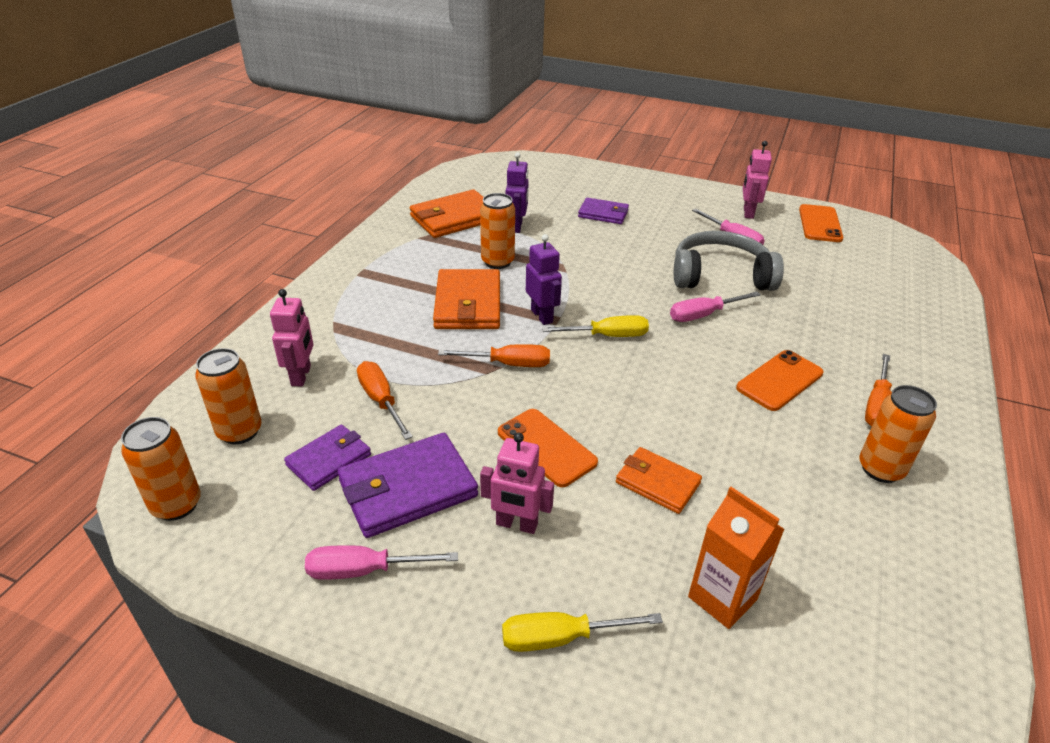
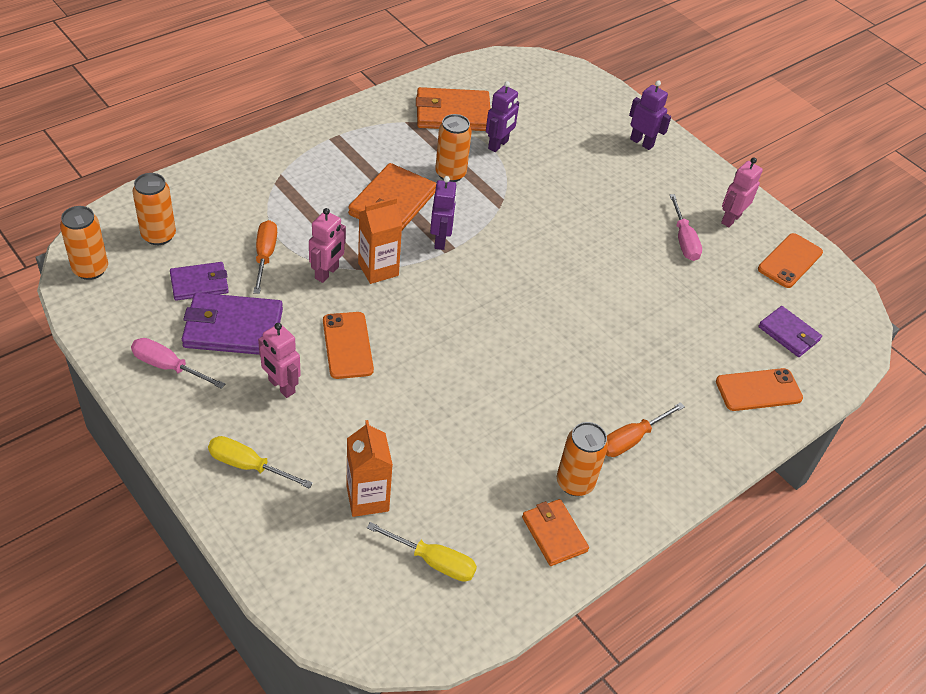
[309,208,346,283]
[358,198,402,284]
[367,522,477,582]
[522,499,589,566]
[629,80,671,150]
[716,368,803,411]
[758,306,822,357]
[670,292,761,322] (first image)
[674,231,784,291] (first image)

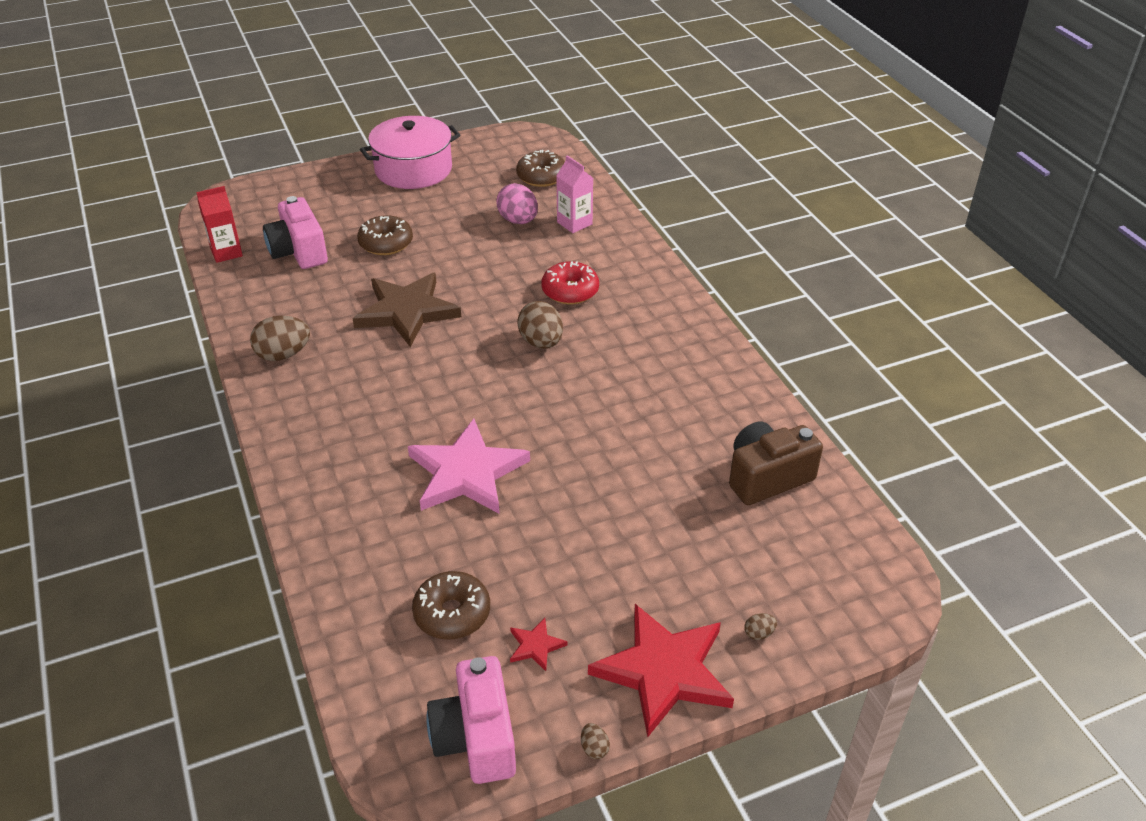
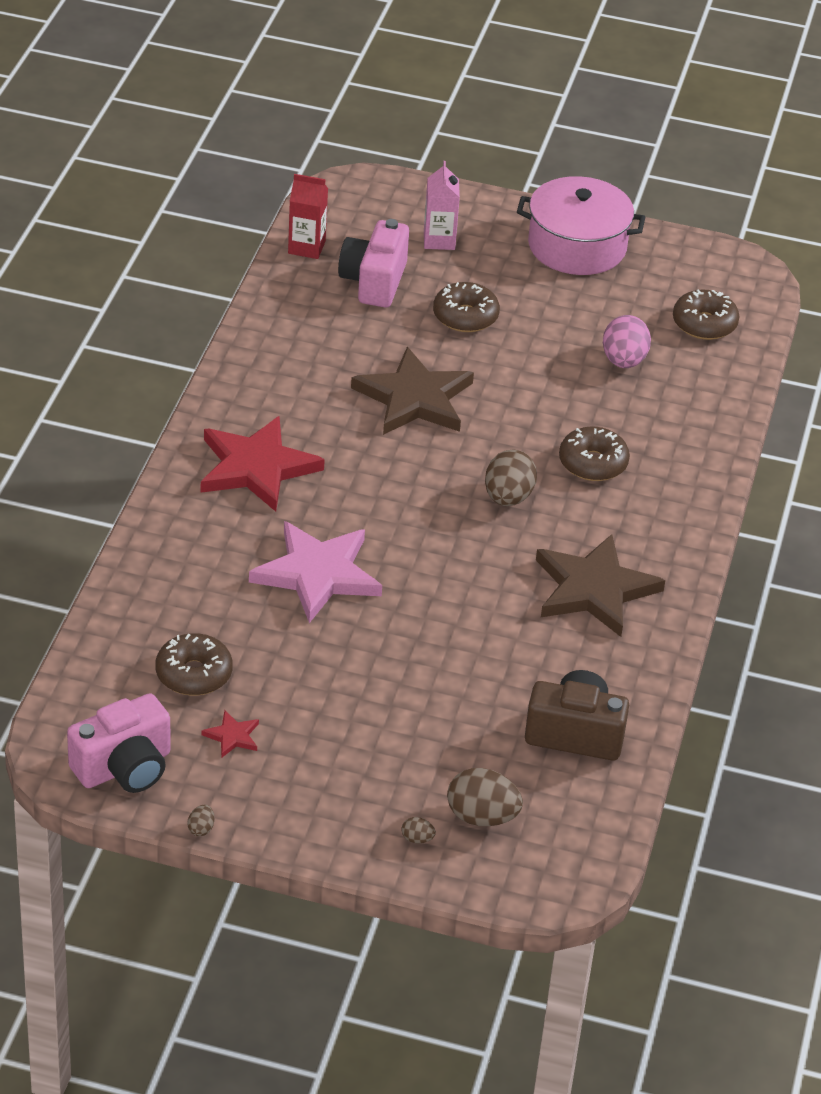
[67,693,170,793]
[201,416,325,511]
[424,161,460,250]
[447,768,523,826]
[536,534,665,637]
[559,427,630,481]

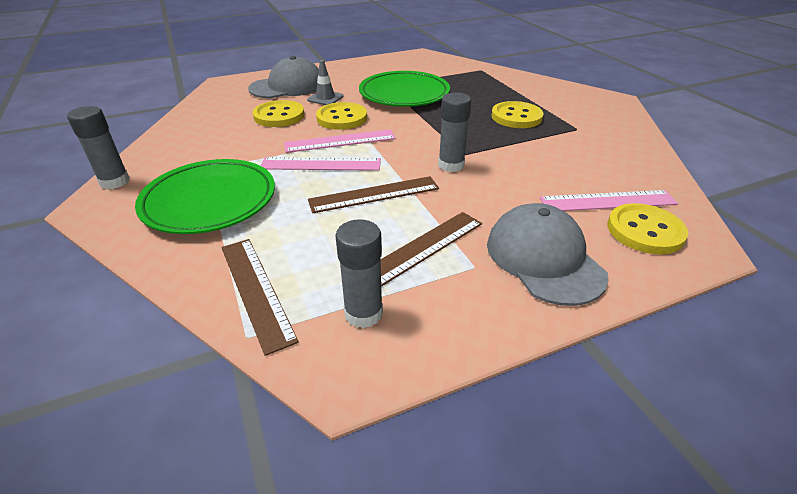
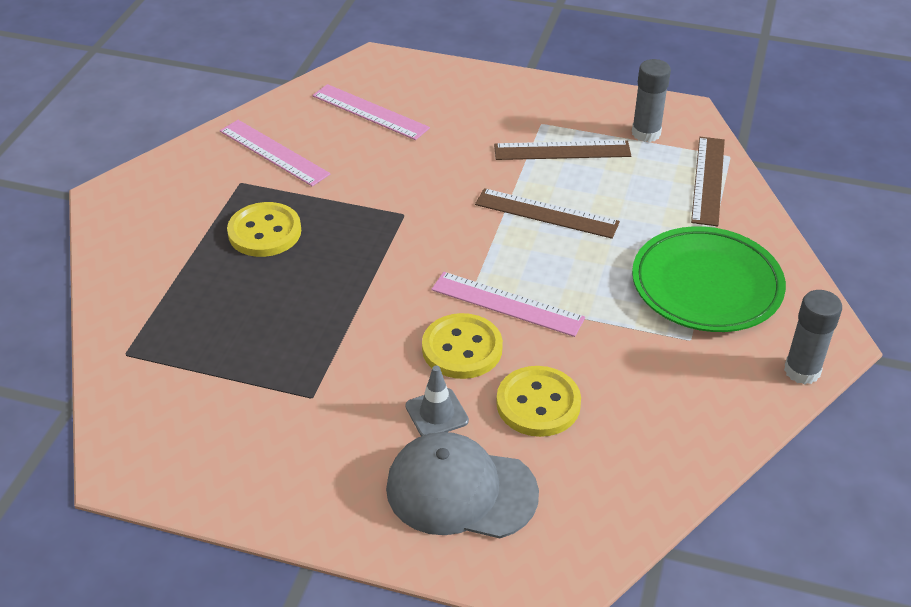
[220,120,330,186]
[359,71,450,107] (first image)
[438,93,471,172] (first image)
[487,203,609,306] (first image)
[607,203,688,254] (first image)

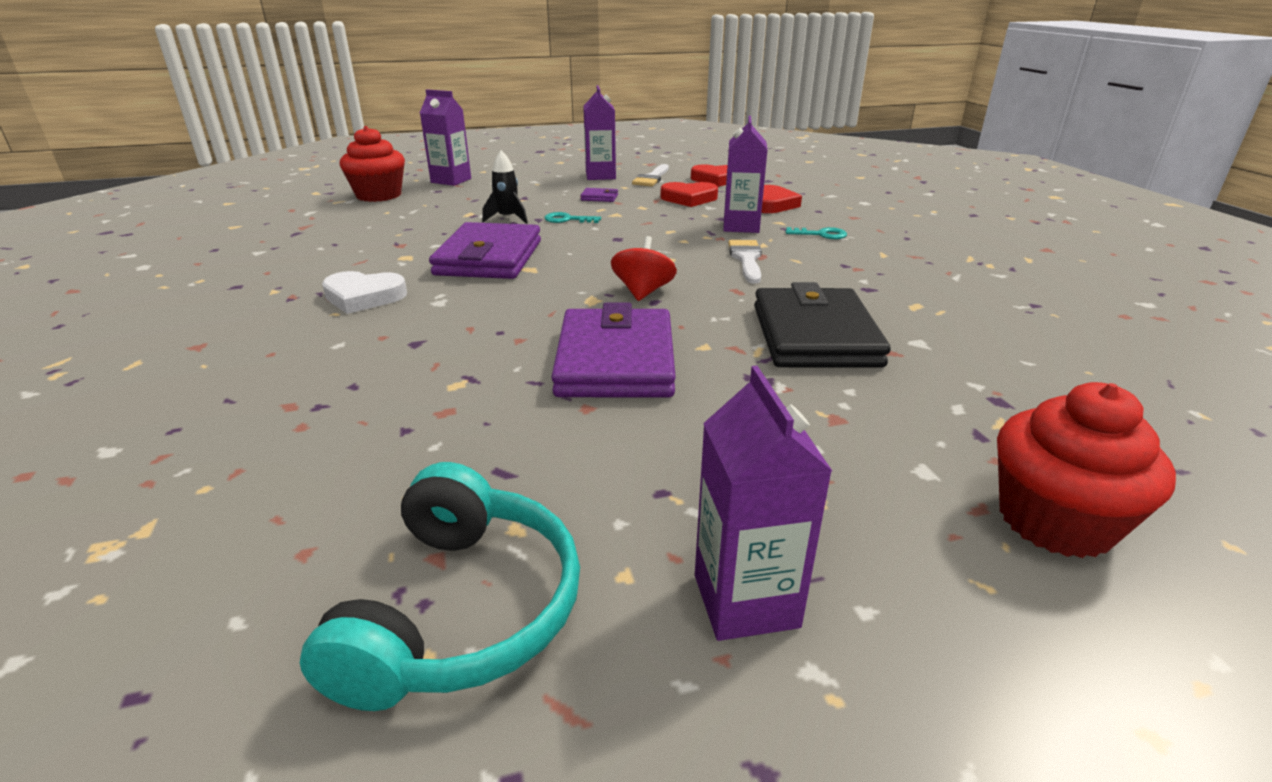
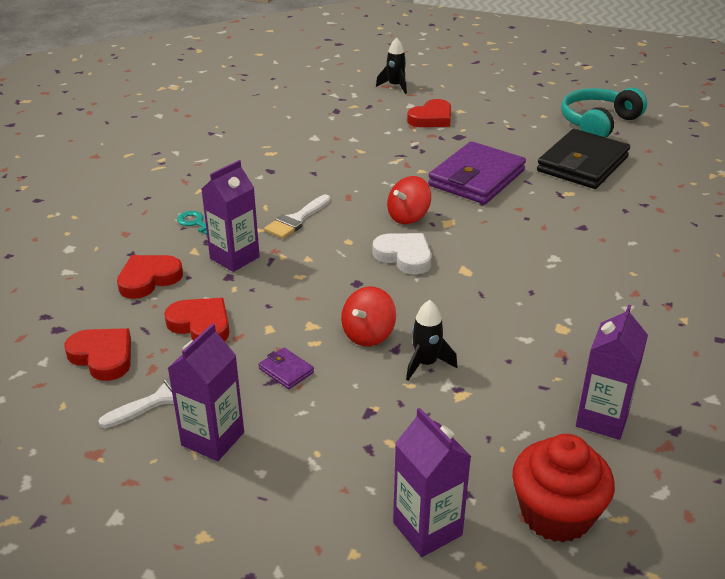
[341,287,396,346]
[373,233,432,275]
[376,37,407,94]
[407,99,451,127]
[537,129,630,189]
[576,305,648,440]
[429,222,541,279] (first image)

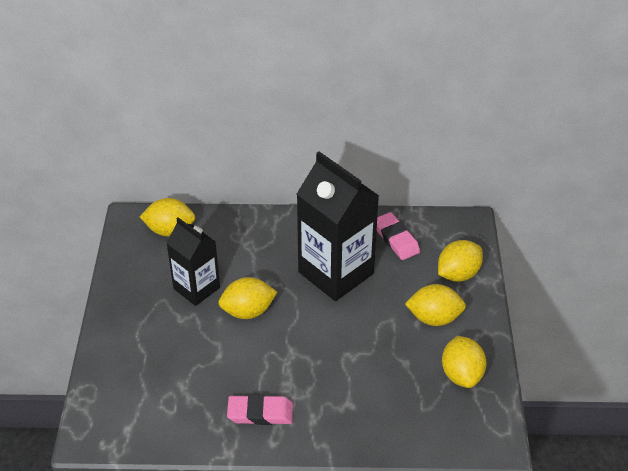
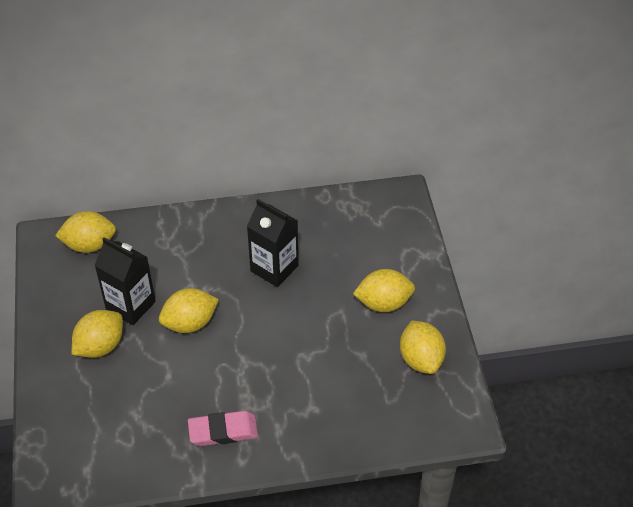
[72,310,123,358]
[247,199,298,287]
[377,212,420,260] (first image)

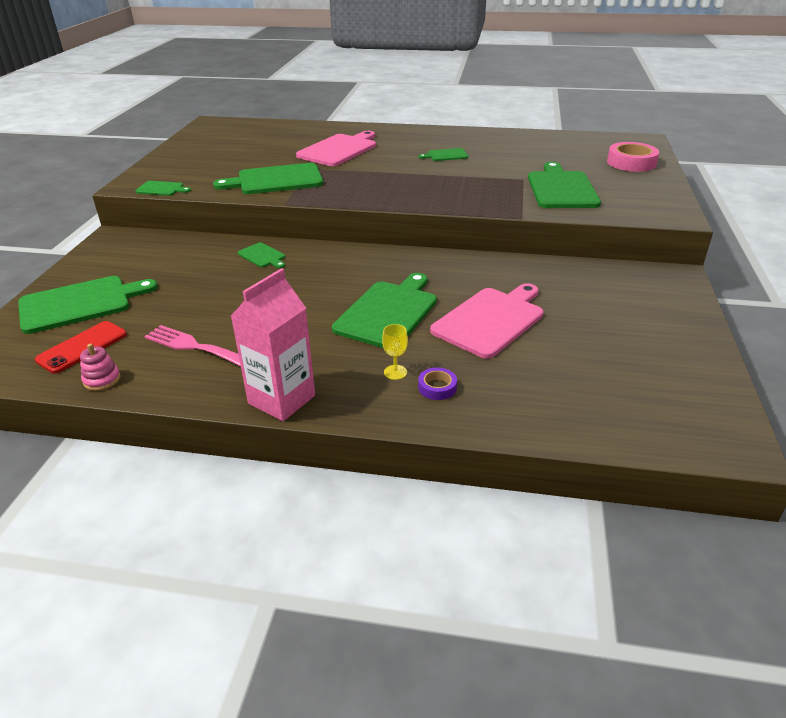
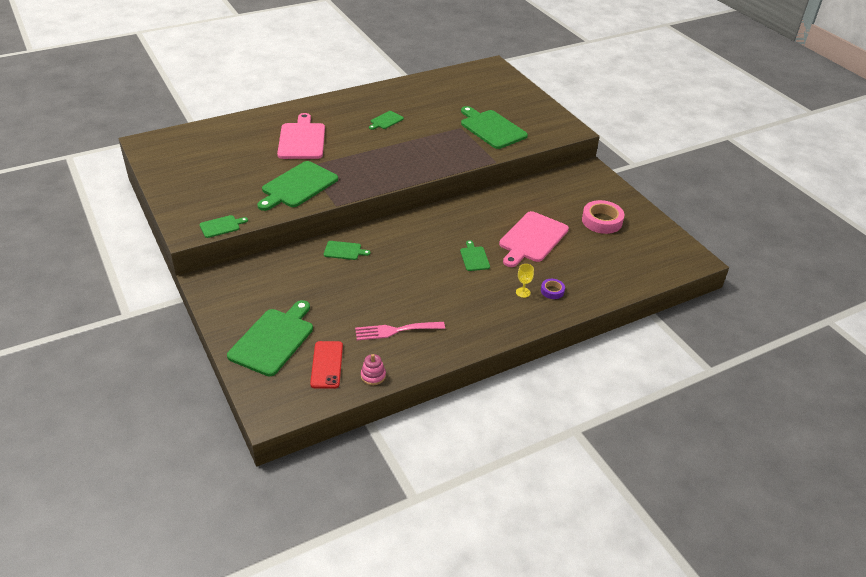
[460,240,490,271]
[499,211,569,267]
[582,200,624,234]
[231,268,315,421] (first image)

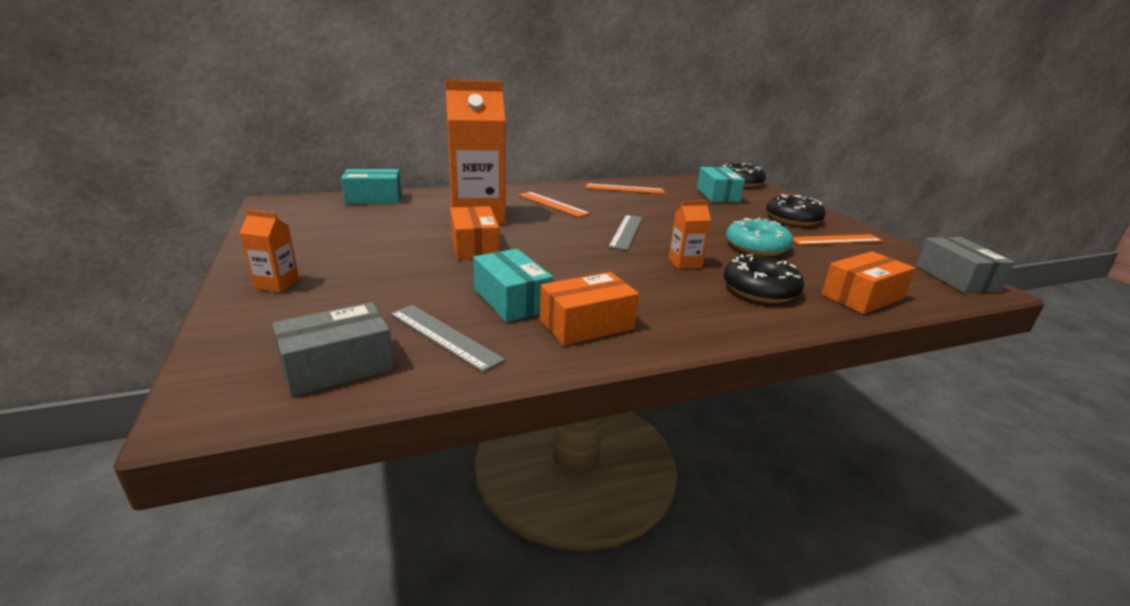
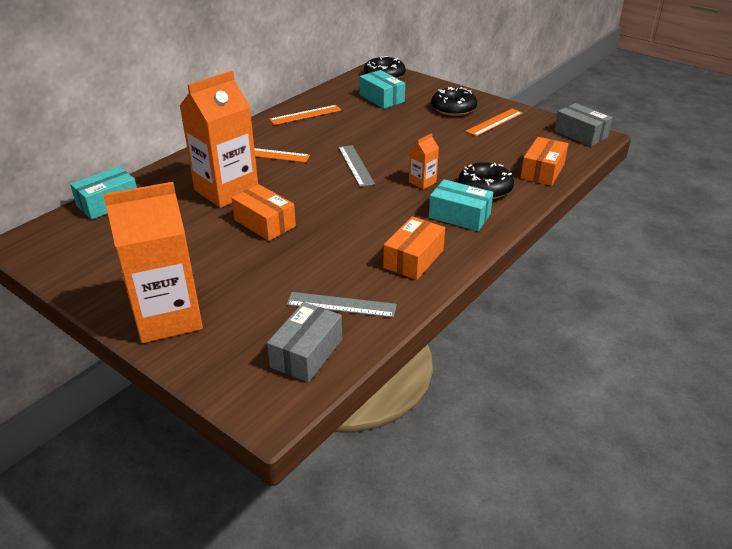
[103,182,203,343]
[429,179,493,231]
[726,218,793,256] (first image)

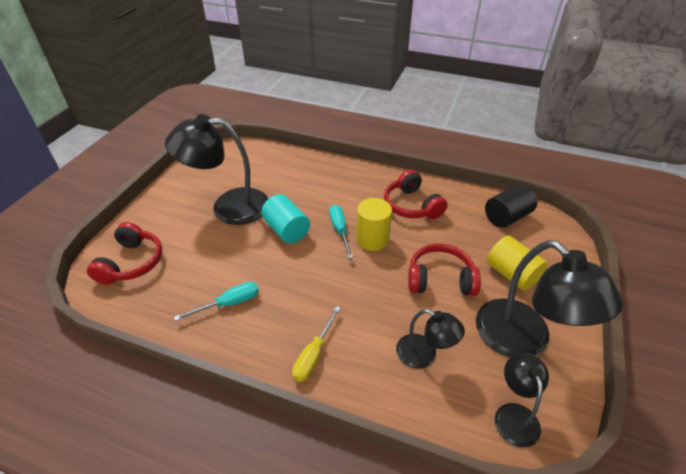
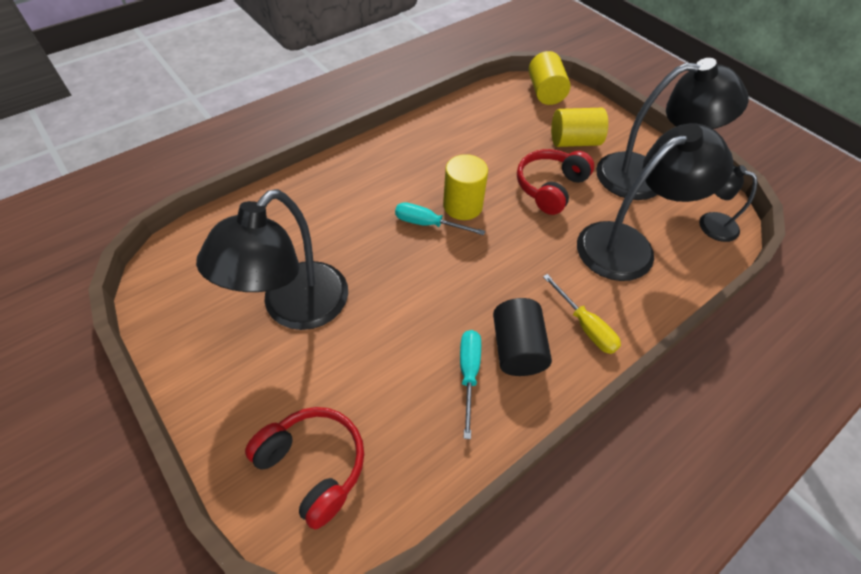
[493,298,552,376]
[529,51,571,105]
[577,123,733,281]
[261,194,310,244] (first image)
[384,170,448,219] (first image)

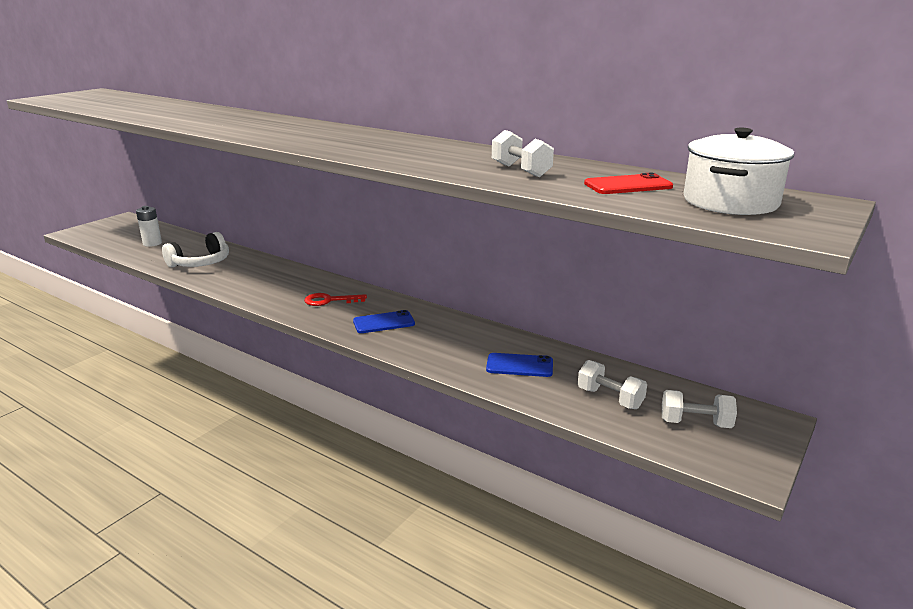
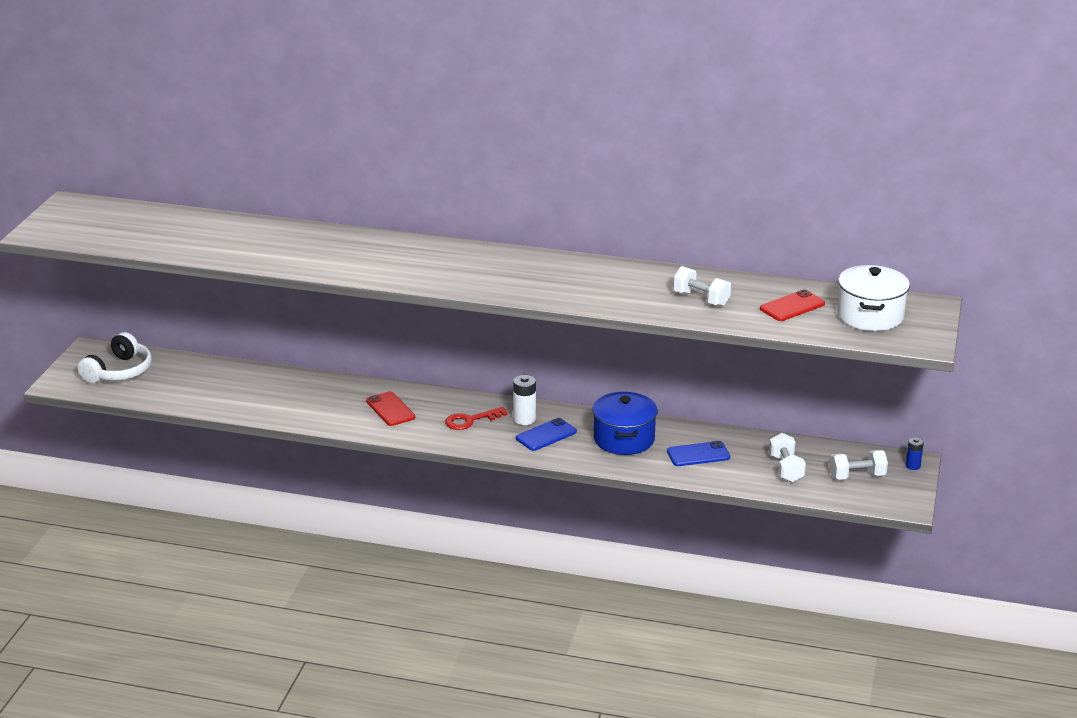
[78,332,152,383]
[366,391,415,426]
[513,375,536,425]
[592,392,658,455]
[769,433,806,482]
[906,437,924,470]

